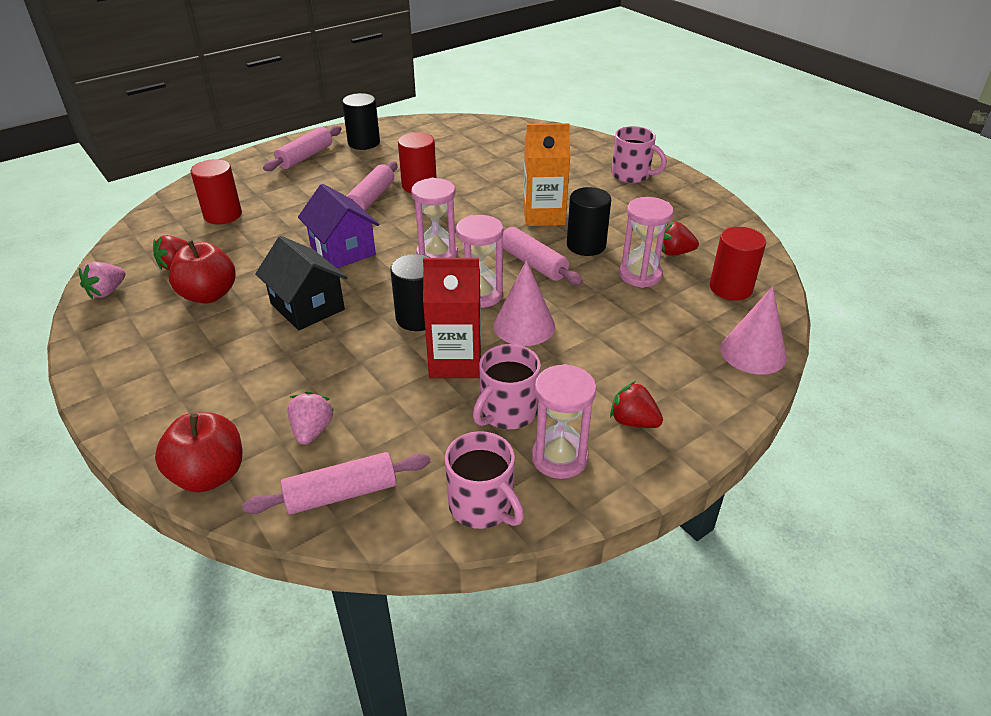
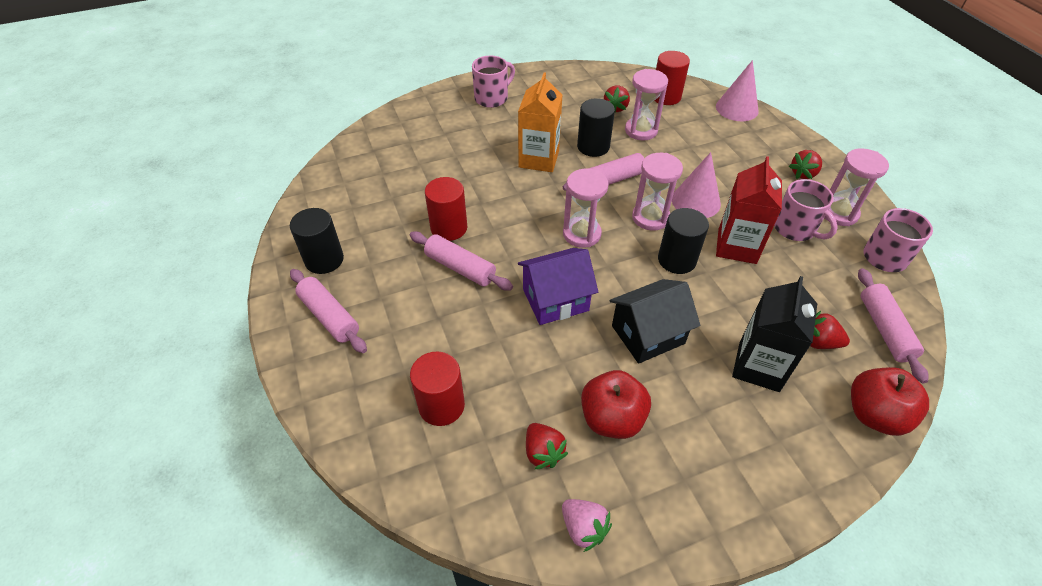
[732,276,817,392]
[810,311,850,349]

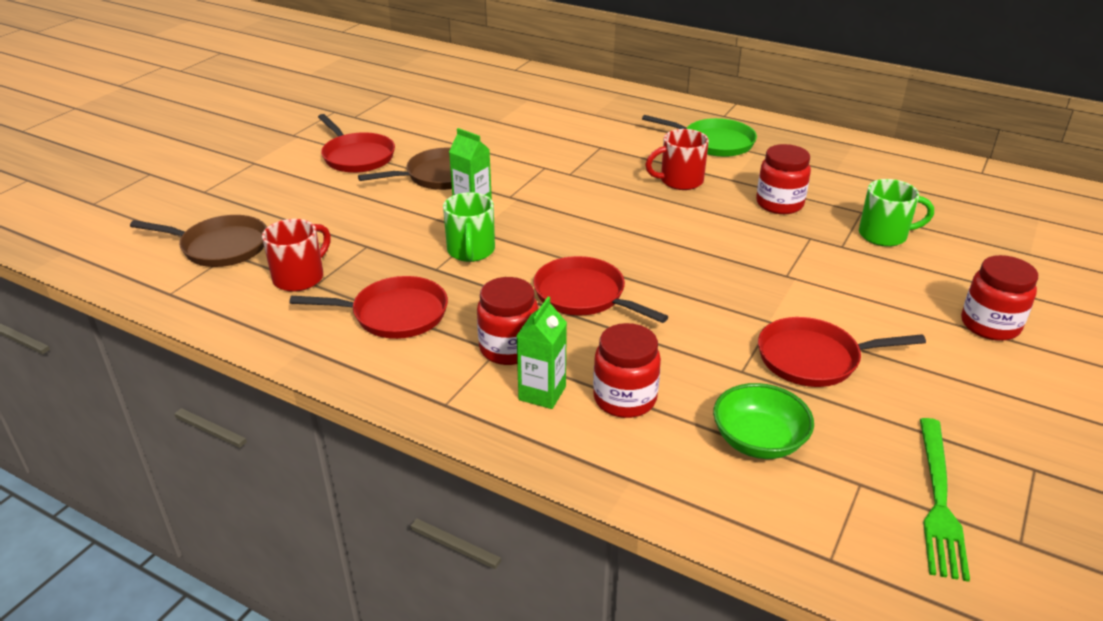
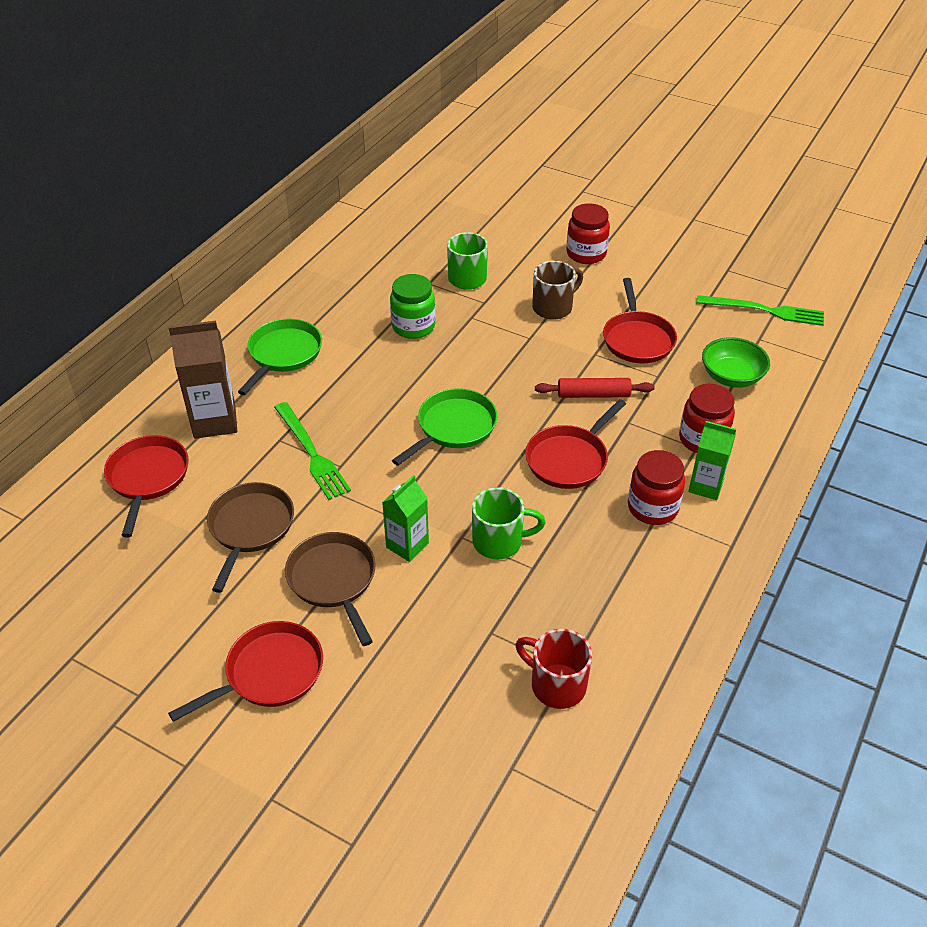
[104,435,189,537]
[168,321,237,439]
[207,482,294,593]
[274,402,351,500]
[390,274,435,339]
[392,388,498,466]
[532,261,583,320]
[535,378,655,398]
[645,129,709,190] (first image)

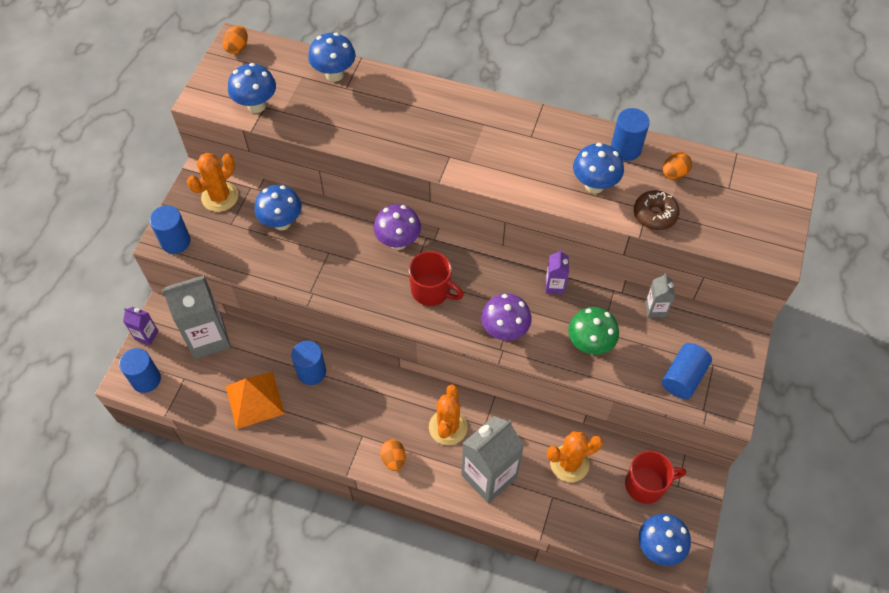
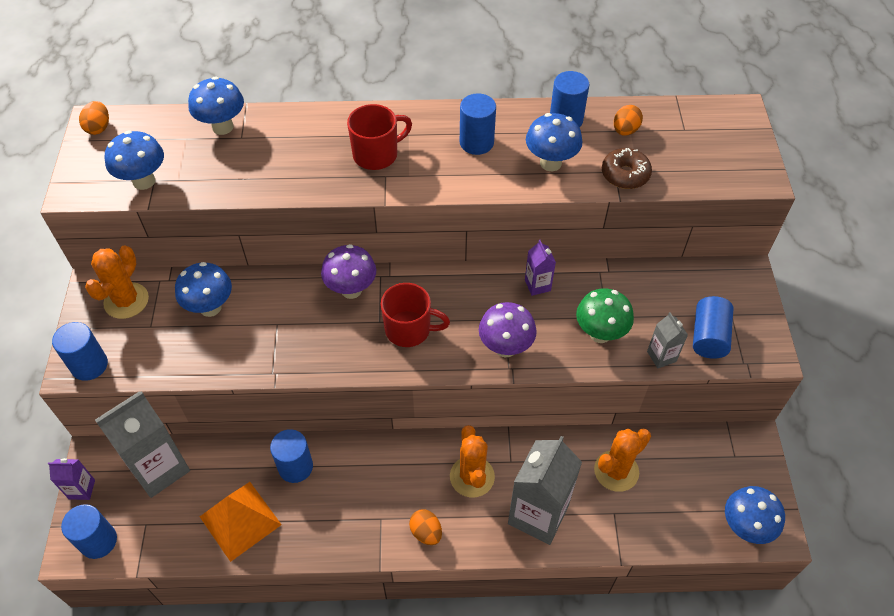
[347,104,412,170]
[460,93,496,155]
[647,312,688,368]

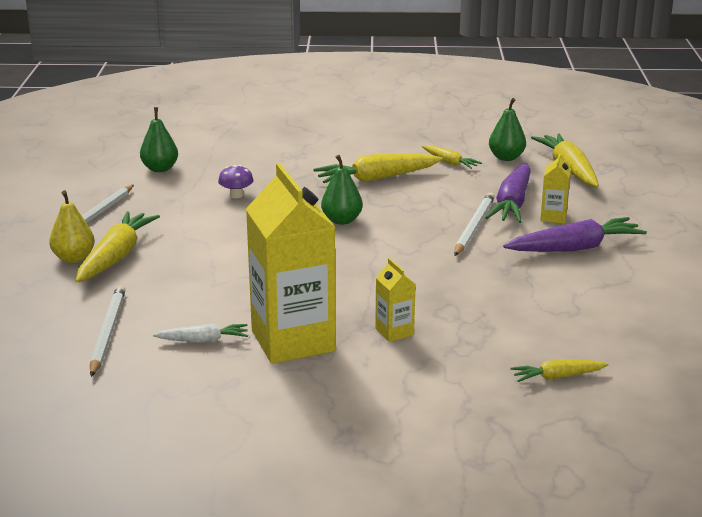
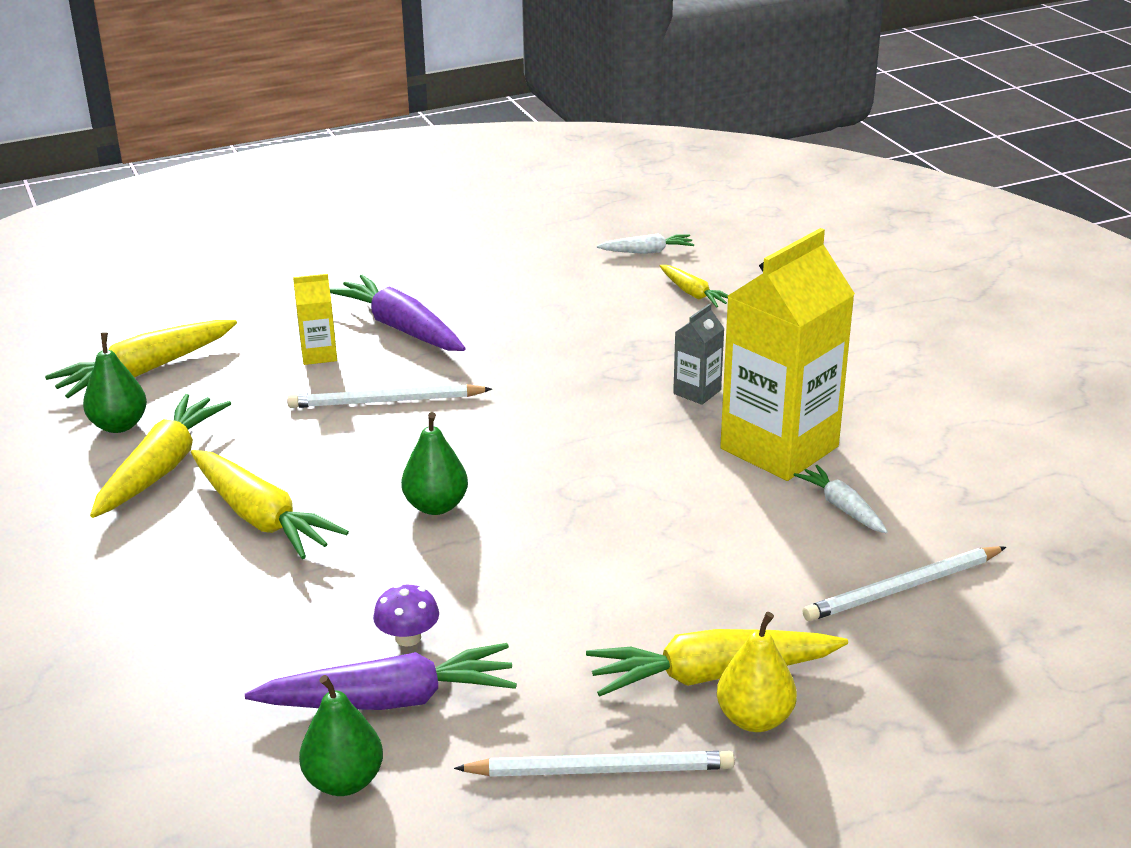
[90,394,231,518]
[245,643,517,710]
[597,233,694,254]
[673,303,725,405]

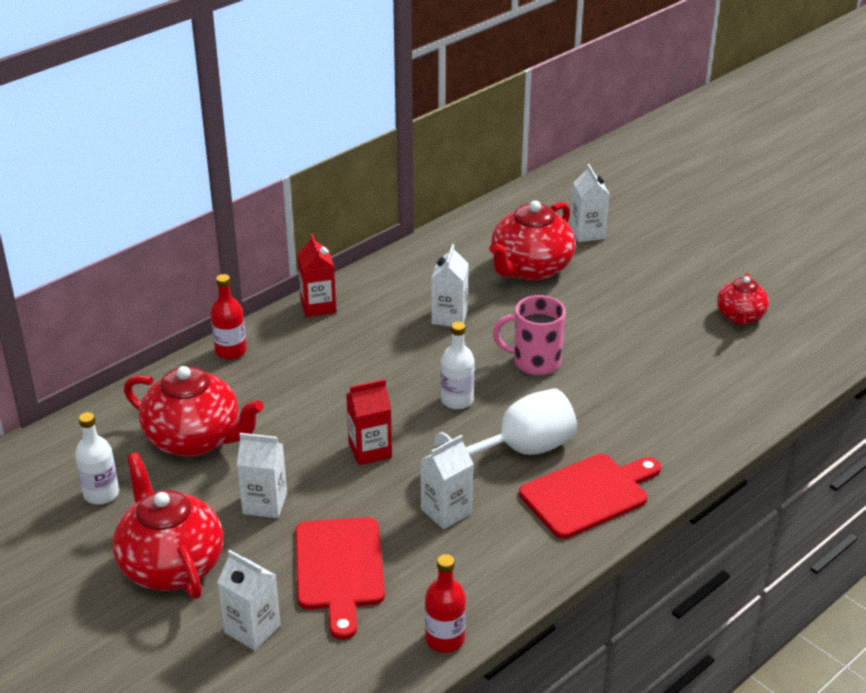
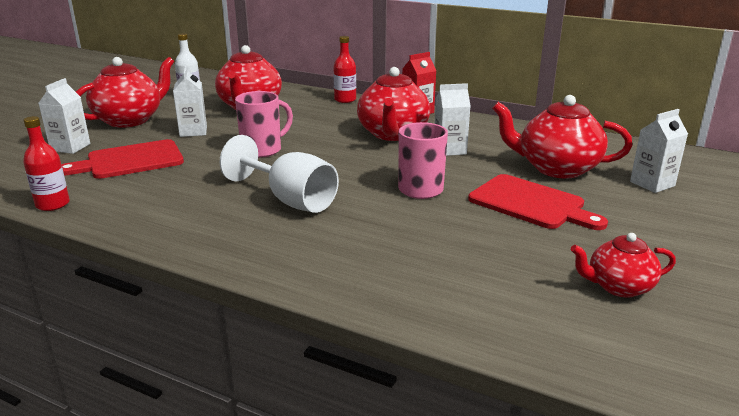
[235,91,293,158]
[357,67,430,141]
[468,174,608,230]
[421,435,473,529] (first image)
[441,322,475,409] (first image)

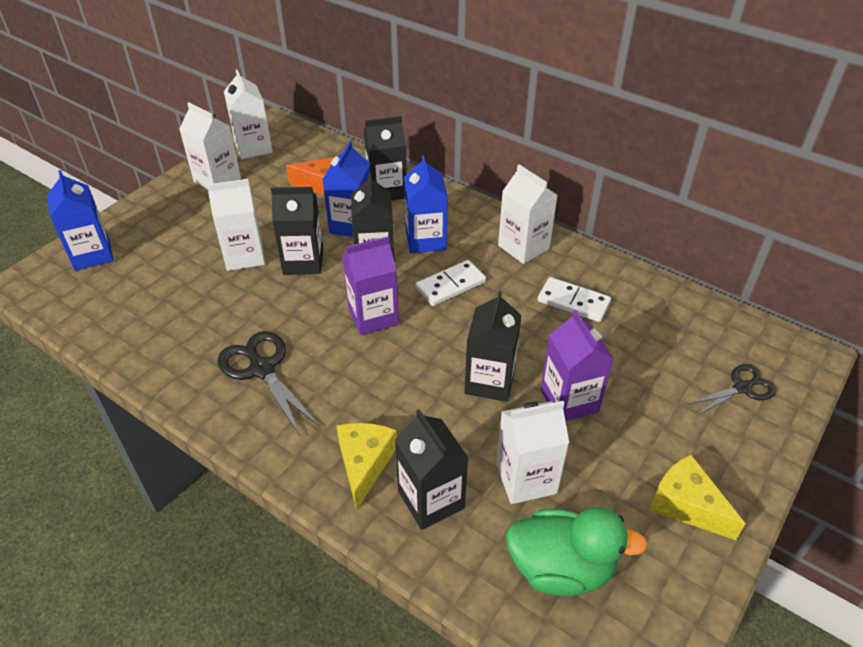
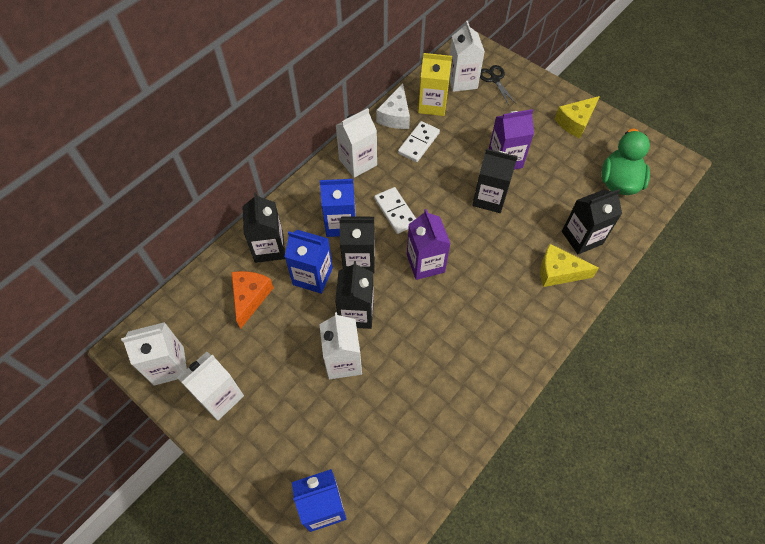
[376,84,410,129]
[418,53,452,116]
[449,21,485,92]
[218,331,320,435] (first image)

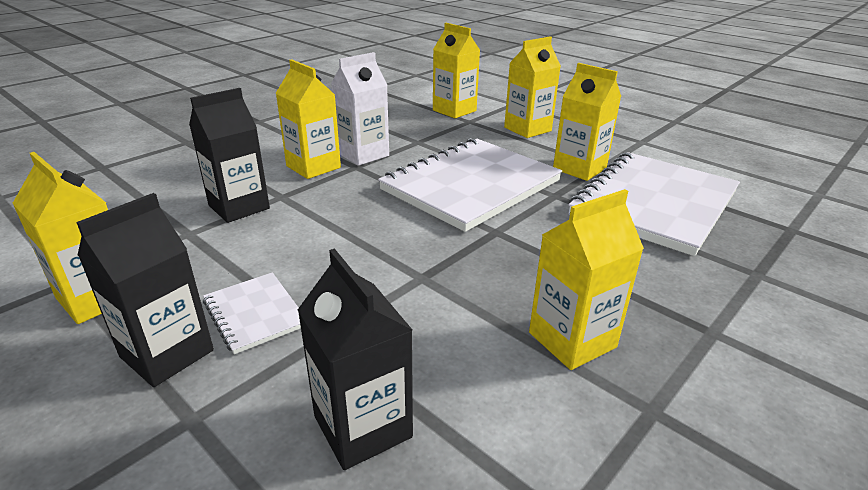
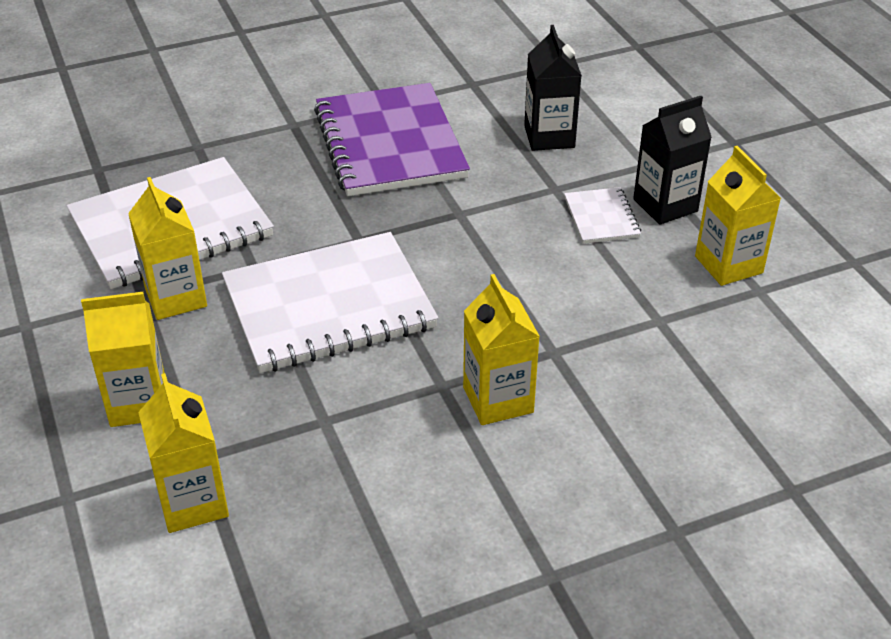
[314,83,470,196]
[189,88,270,223] (first image)
[331,52,389,166] (first image)

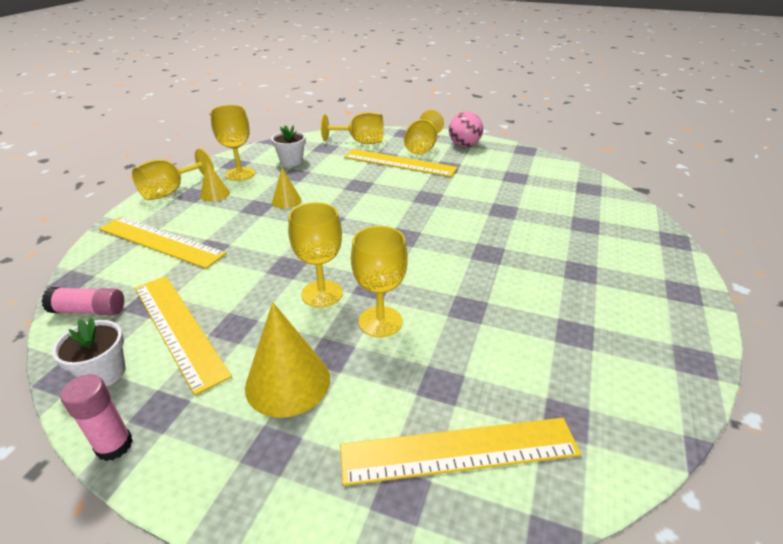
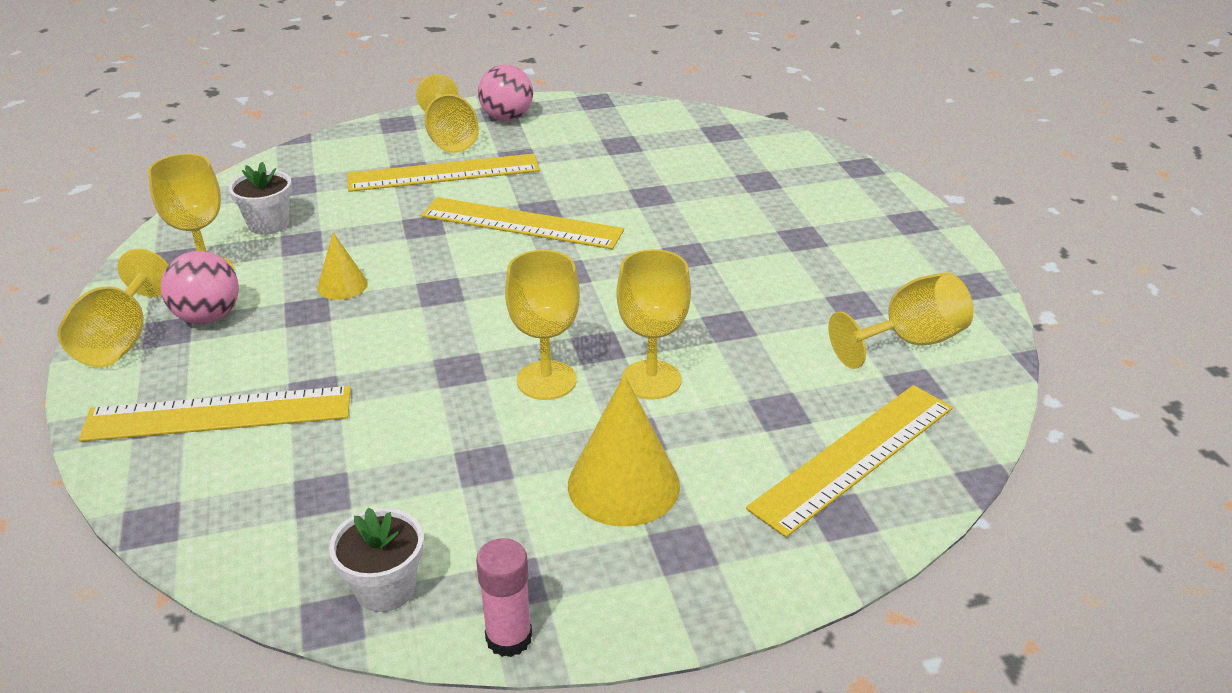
[161,251,239,324]
[421,197,624,249]
[828,272,974,369]
[42,287,124,315] (first image)

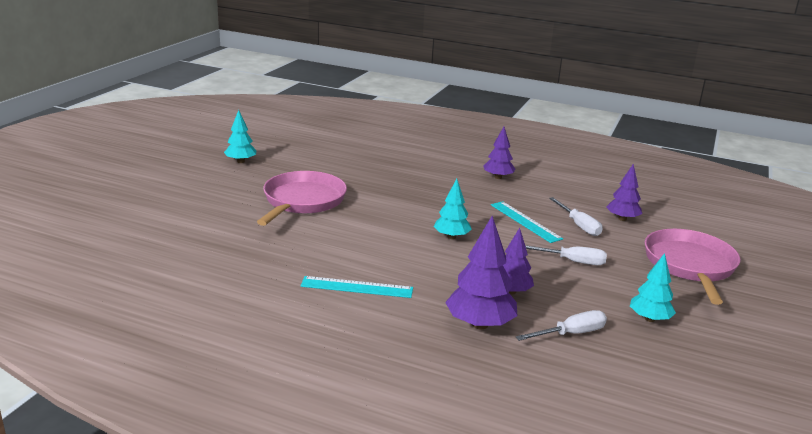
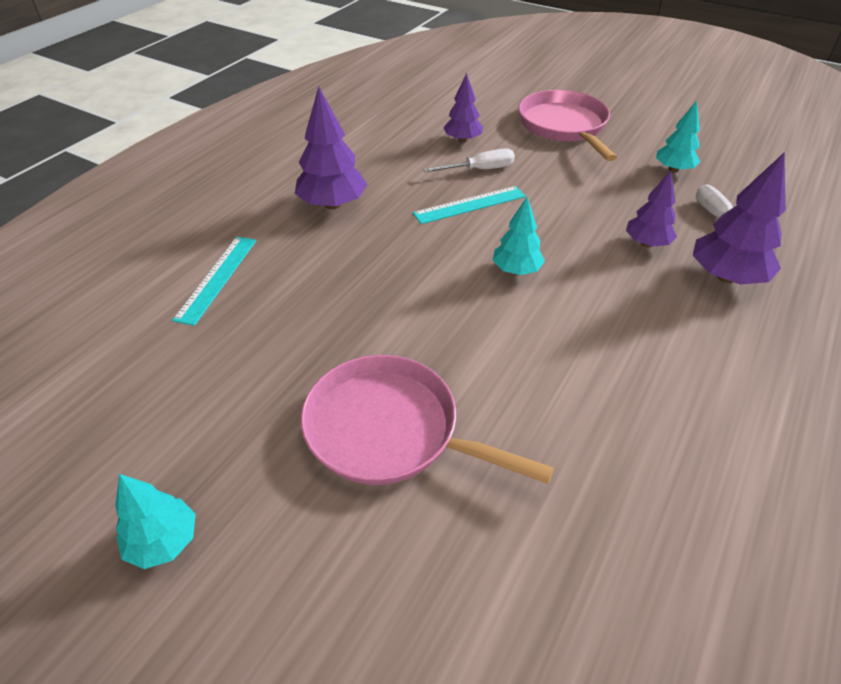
[172,237,256,326]
[295,86,368,210]
[518,90,617,161]
[525,245,607,265] (first image)

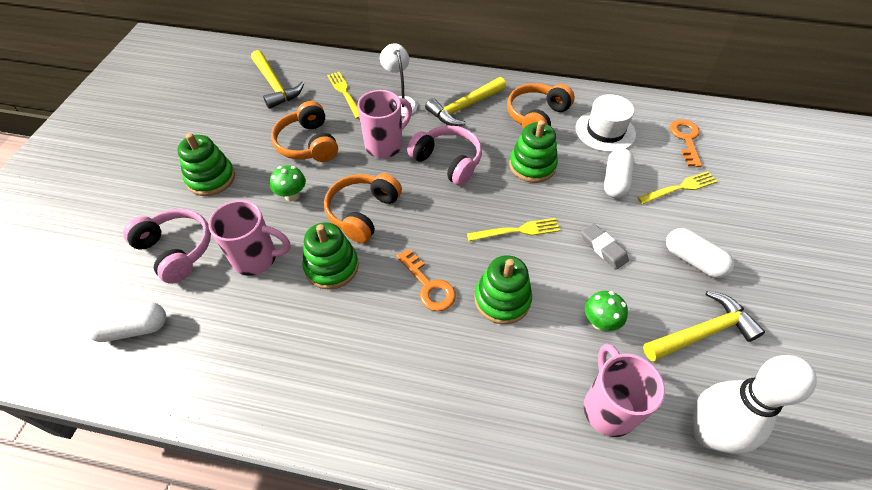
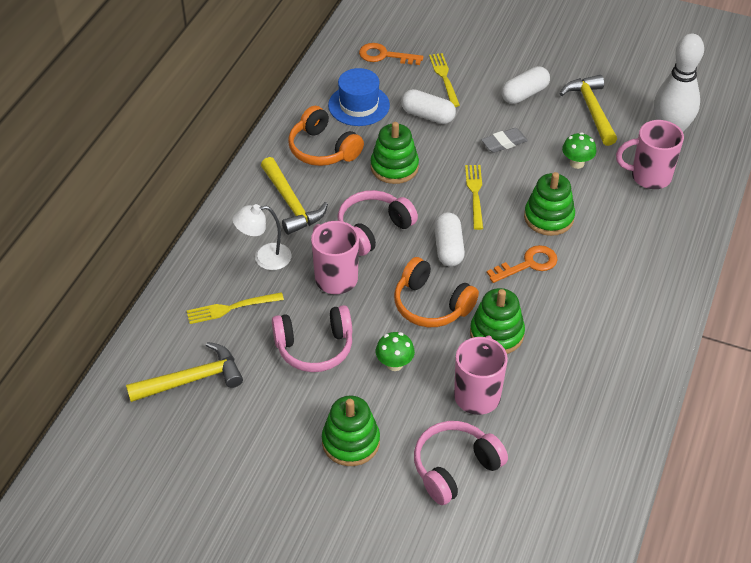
[272,305,352,372]
[328,68,390,126]
[434,212,465,267]

